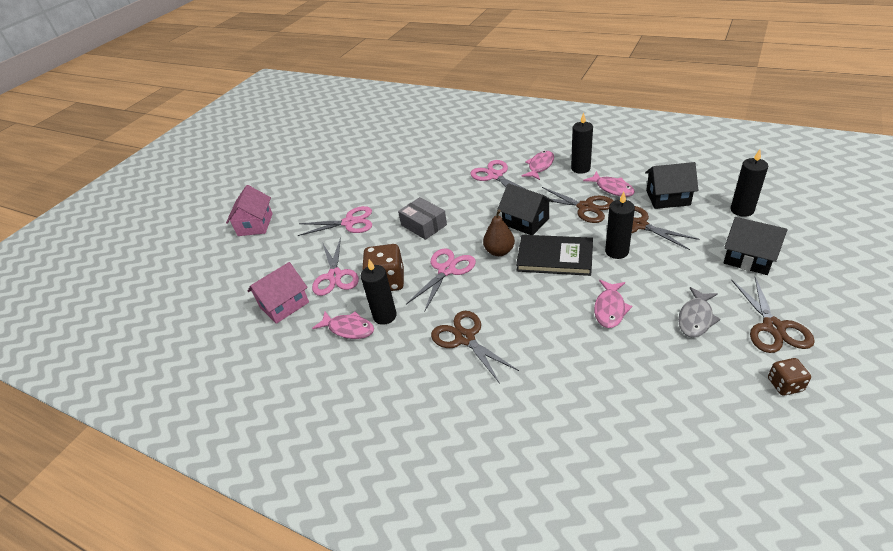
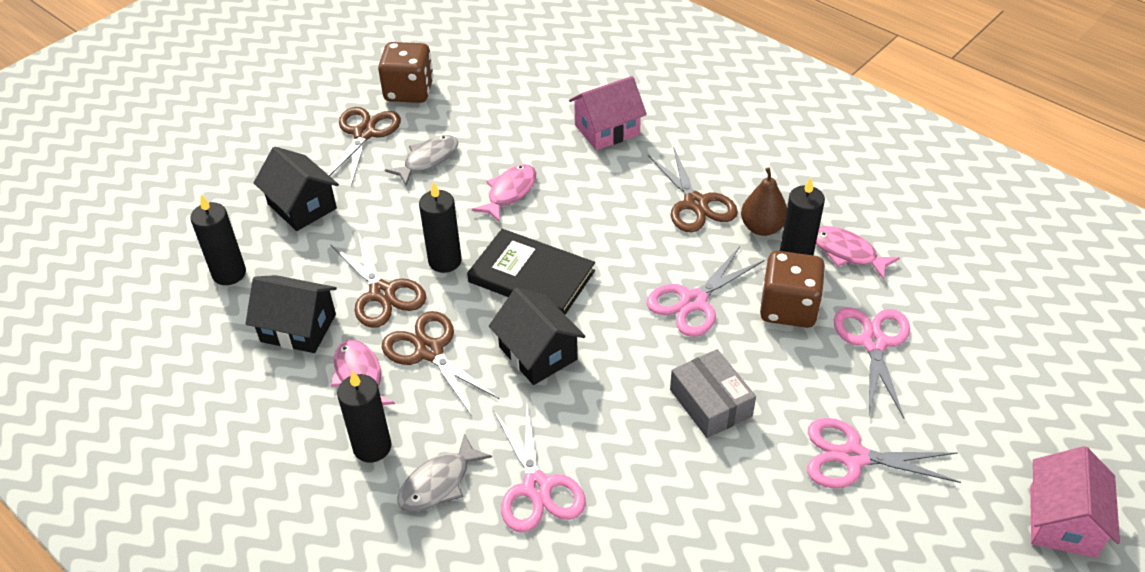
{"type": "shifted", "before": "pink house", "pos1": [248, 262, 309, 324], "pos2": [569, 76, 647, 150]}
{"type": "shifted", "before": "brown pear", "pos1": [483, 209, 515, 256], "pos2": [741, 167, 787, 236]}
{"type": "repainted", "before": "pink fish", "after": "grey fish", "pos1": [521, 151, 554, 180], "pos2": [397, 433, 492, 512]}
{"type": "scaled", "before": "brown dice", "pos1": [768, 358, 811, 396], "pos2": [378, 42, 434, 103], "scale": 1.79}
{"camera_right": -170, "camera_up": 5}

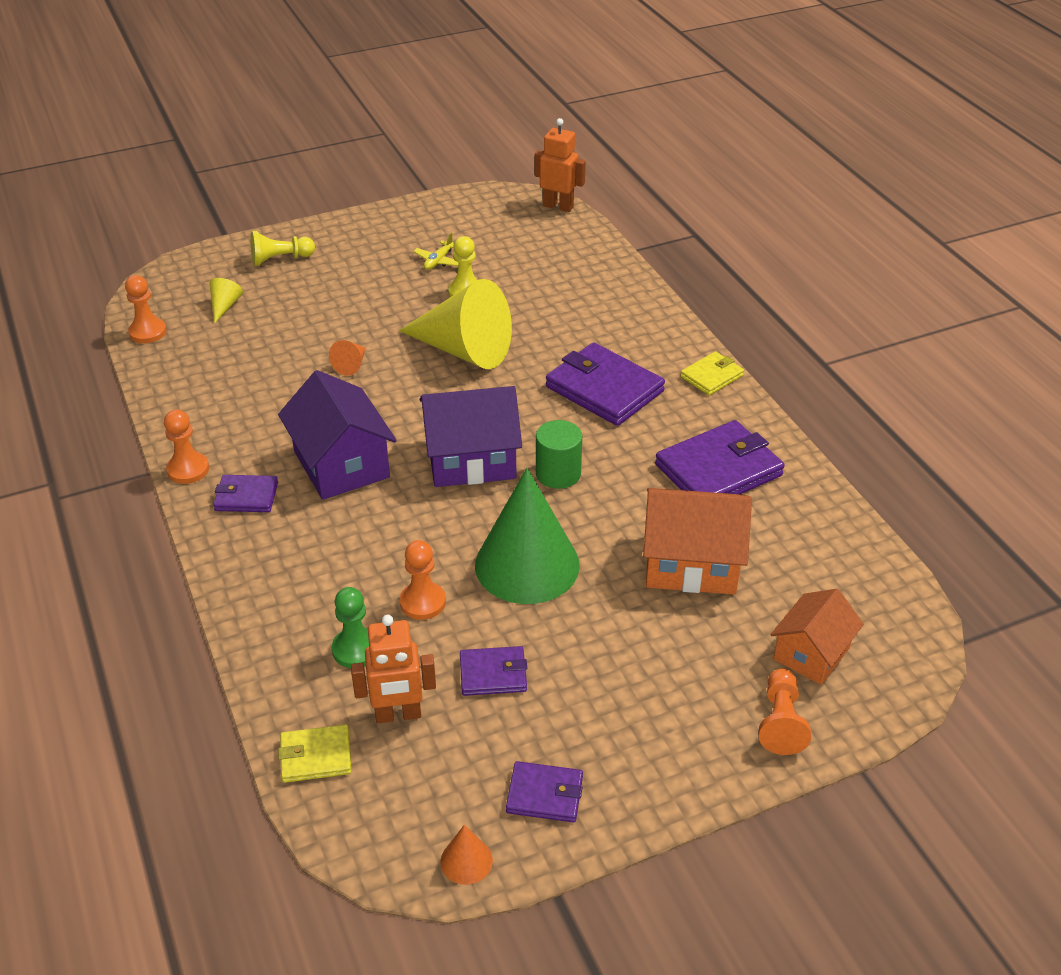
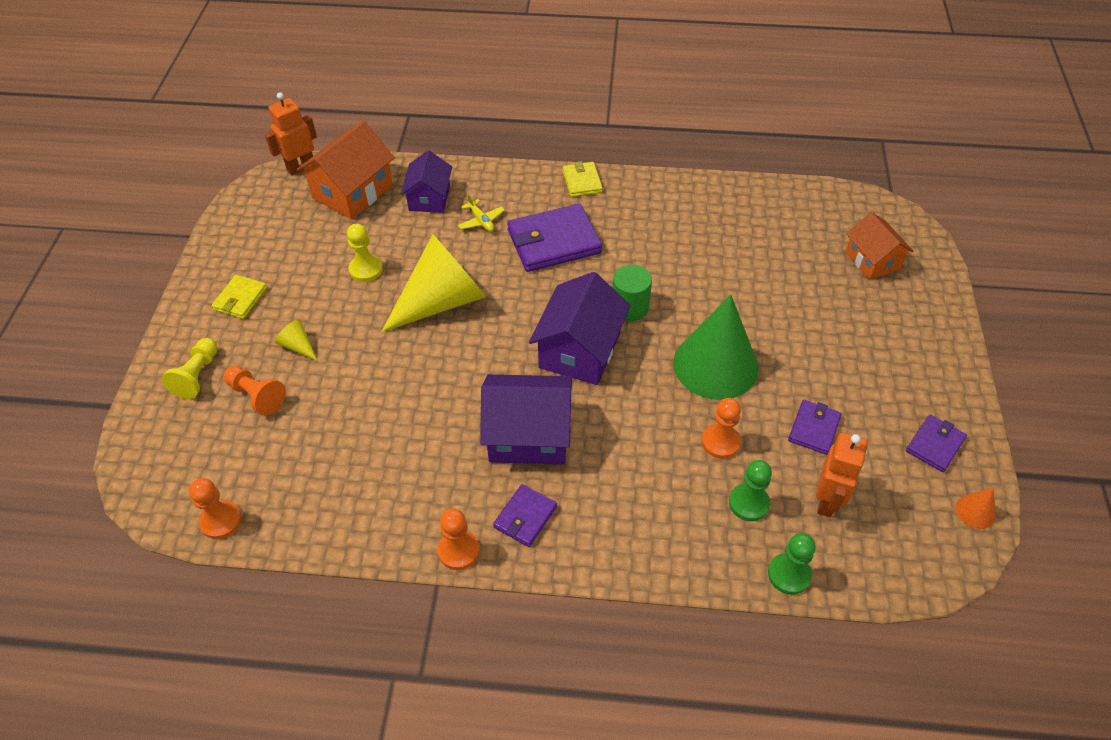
{"type": "gone", "before": "orange cone", "pos1": [329, 340, 366, 376]}
{"type": "gone", "before": "purple wallet", "pos1": [655, 420, 785, 494]}
{"type": "new", "after": "purple house", "pos2": [401, 150, 452, 213]}
{"type": "new", "after": "green pawn", "pos2": [768, 533, 816, 595]}
{"type": "shifted", "before": "yellow cone", "pos1": [209, 278, 243, 324], "pos2": [275, 319, 317, 361]}
{"type": "shifted", "before": "yellow wallet", "pos1": [278, 724, 352, 783], "pos2": [211, 275, 267, 319]}
{"type": "shifted", "before": "yellow plane", "pos1": [413, 232, 458, 270], "pos2": [458, 193, 505, 232]}
{"type": "shifted", "before": "orange house", "pos1": [643, 488, 752, 595], "pos2": [297, 121, 395, 220]}
{"type": "shifted", "before": "orange pawn", "pos1": [759, 668, 811, 755], "pos2": [224, 366, 286, 416]}
{"camera_right": -60, "camera_up": 10}

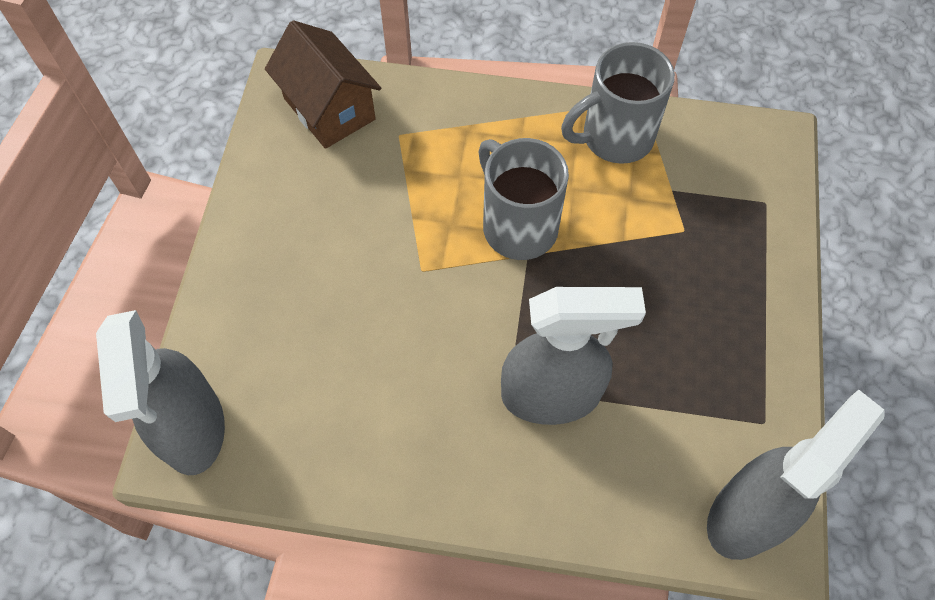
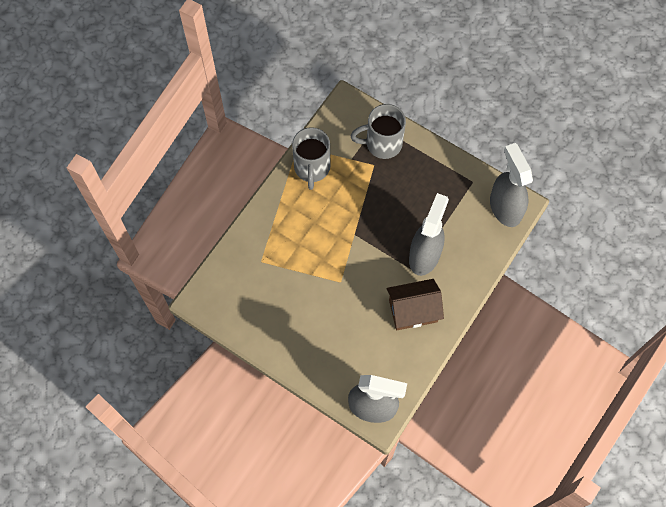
{"type": "shifted", "before": "brown house", "pos1": [265, 20, 381, 149], "pos2": [387, 279, 444, 330]}
{"type": "shifted", "before": "grey mug", "pos1": [478, 138, 569, 260], "pos2": [351, 104, 406, 159]}
{"camera_right": -65, "camera_up": 5}

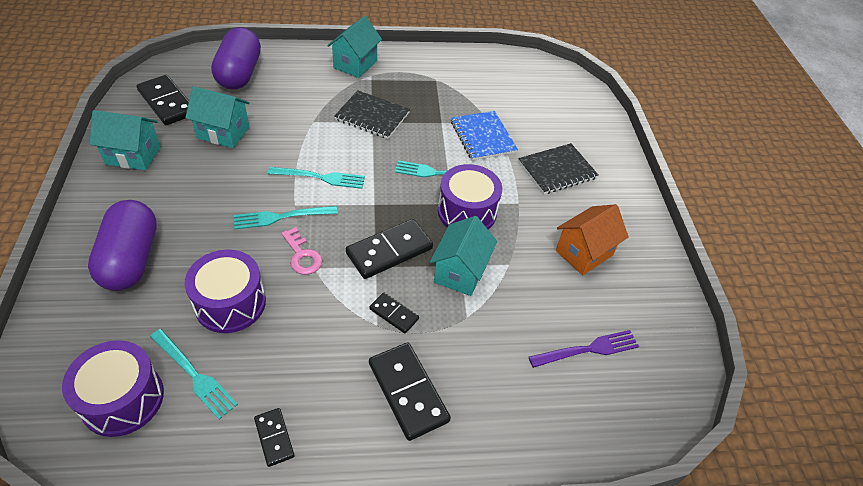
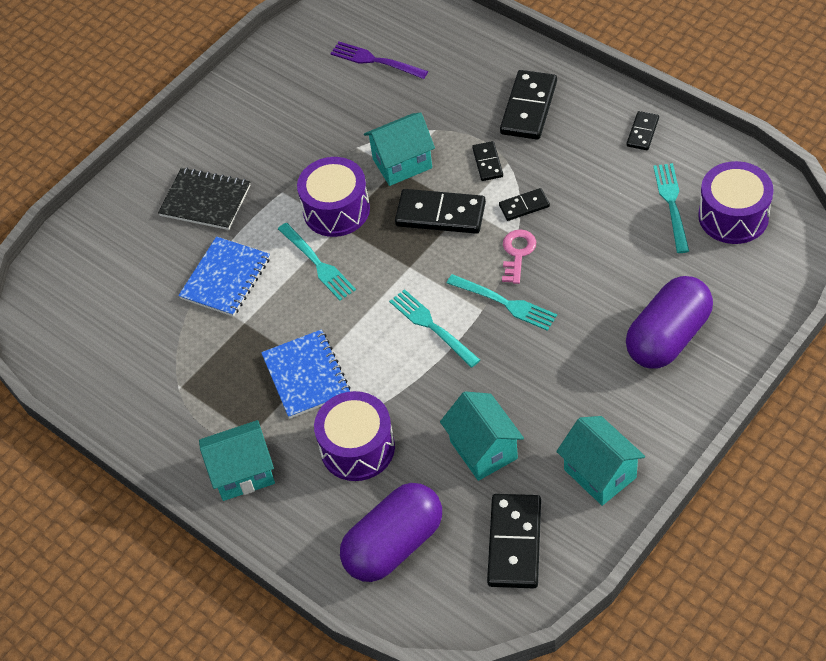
{"type": "gone", "before": "orange house", "pos1": [556, 204, 629, 275]}
{"type": "new", "after": "black domino", "pos2": [499, 188, 550, 221]}
{"type": "shifted", "before": "purple drum", "pos1": [185, 250, 266, 333], "pos2": [314, 391, 395, 481]}
{"type": "repainted", "before": "black notebook", "after": "blue notebook", "pos1": [334, 90, 410, 139], "pos2": [261, 329, 350, 419]}
{"camera_right": -125, "camera_up": 5}

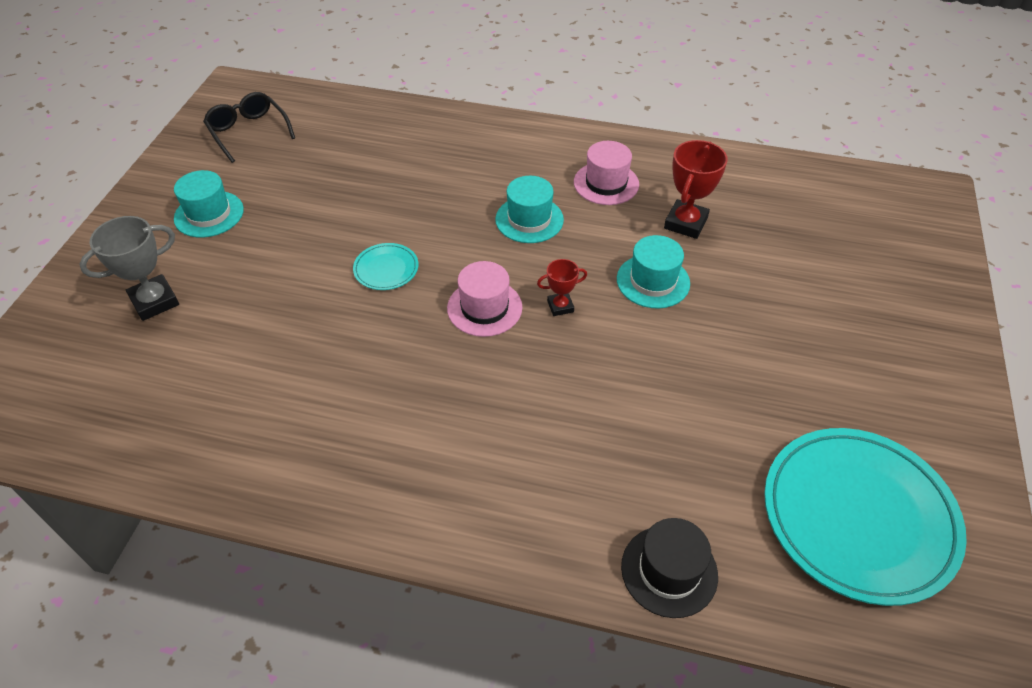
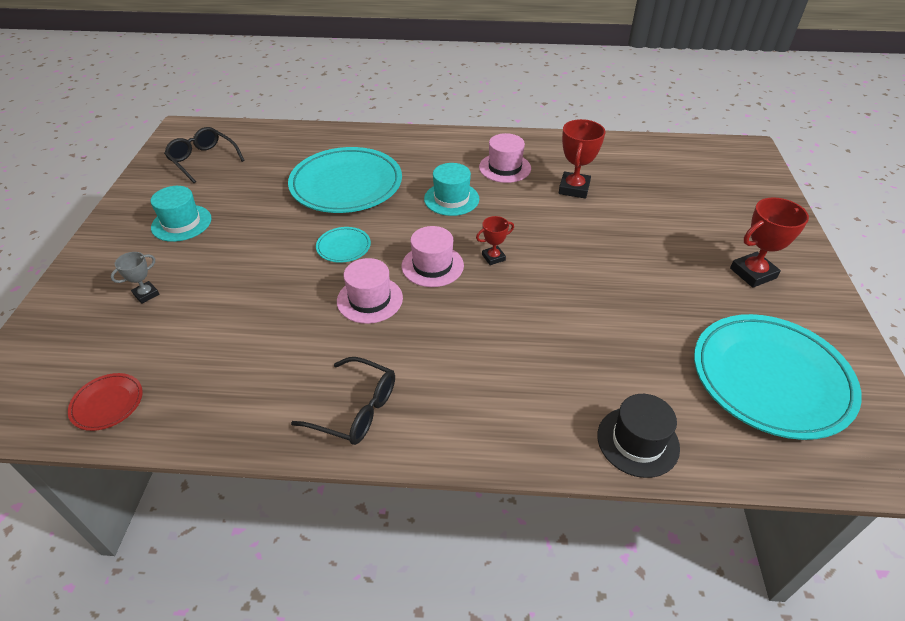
{"type": "gone", "before": "turquoise hat", "pos1": [617, 235, 690, 308]}
{"type": "new", "after": "red plate", "pos2": [68, 373, 143, 431]}
{"type": "new", "after": "turquoise plate", "pos2": [288, 147, 402, 213]}
{"type": "new", "after": "black glasses", "pos2": [291, 357, 395, 445]}
{"type": "new", "after": "pink hat", "pos2": [337, 258, 403, 324]}
{"type": "new", "after": "red trophy", "pos2": [730, 197, 809, 288]}
{"type": "scaled", "before": "grey trophy", "pos1": [79, 216, 179, 321], "pos2": [110, 252, 159, 304], "scale": 0.57}
{"camera_right": -10, "camera_up": -5}

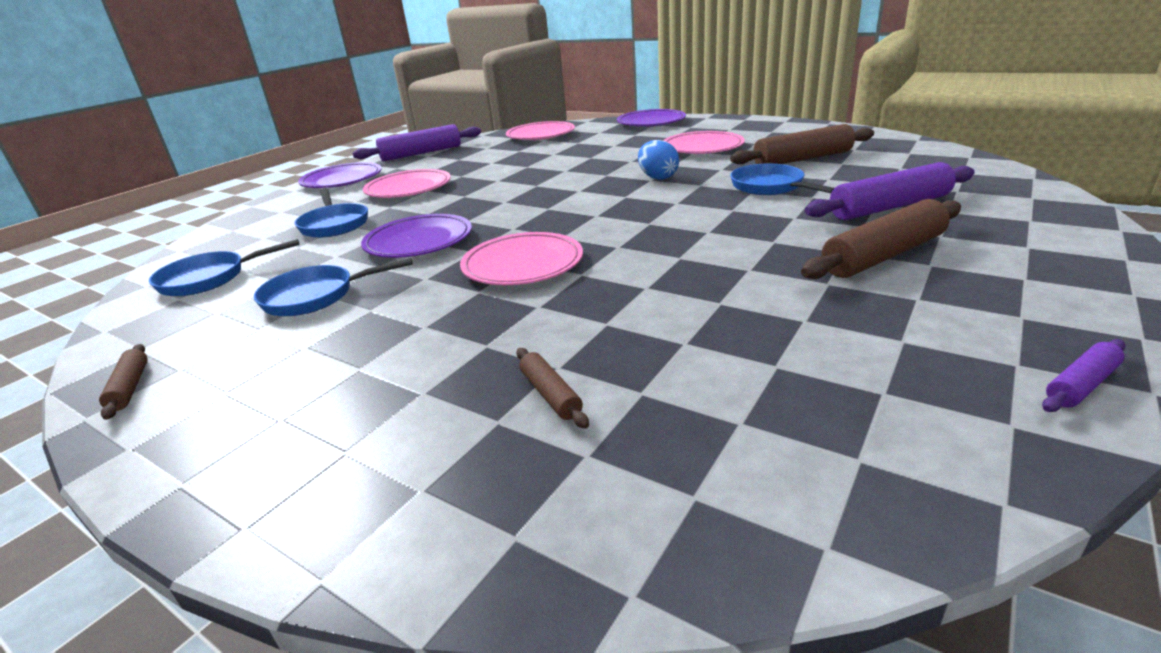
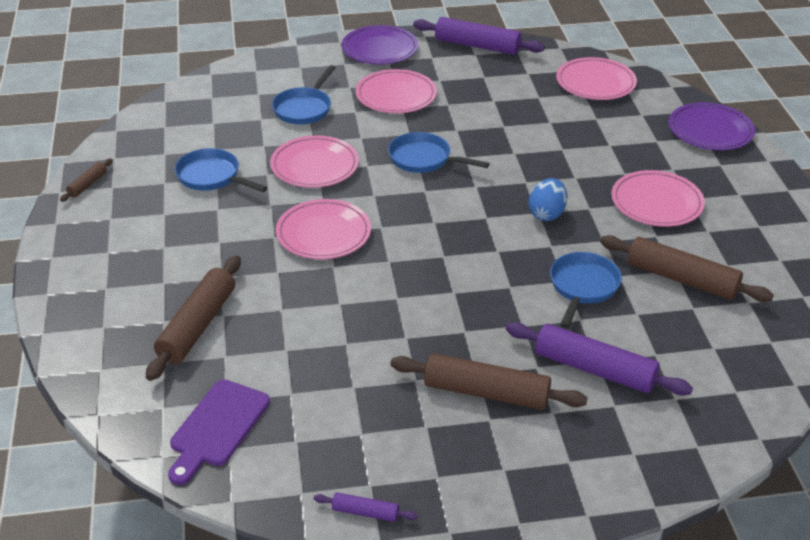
{"type": "new", "after": "purple cutting board", "pos2": [168, 379, 270, 485]}
{"type": "shifted", "before": "blue pan", "pos1": [149, 239, 300, 296], "pos2": [388, 132, 490, 173]}
{"type": "repainted", "before": "purple plate", "after": "pink plate", "pos1": [361, 214, 472, 258], "pos2": [270, 135, 359, 188]}
{"type": "scaled", "before": "brown rolling pin", "pos1": [516, 348, 589, 429], "pos2": [146, 255, 241, 381], "scale": 2.07}
{"camera_right": 45, "camera_up": 10}

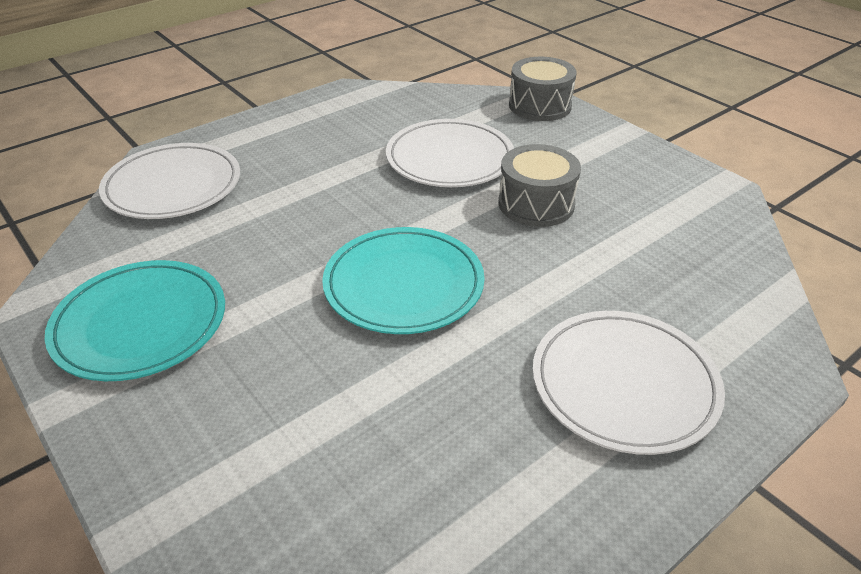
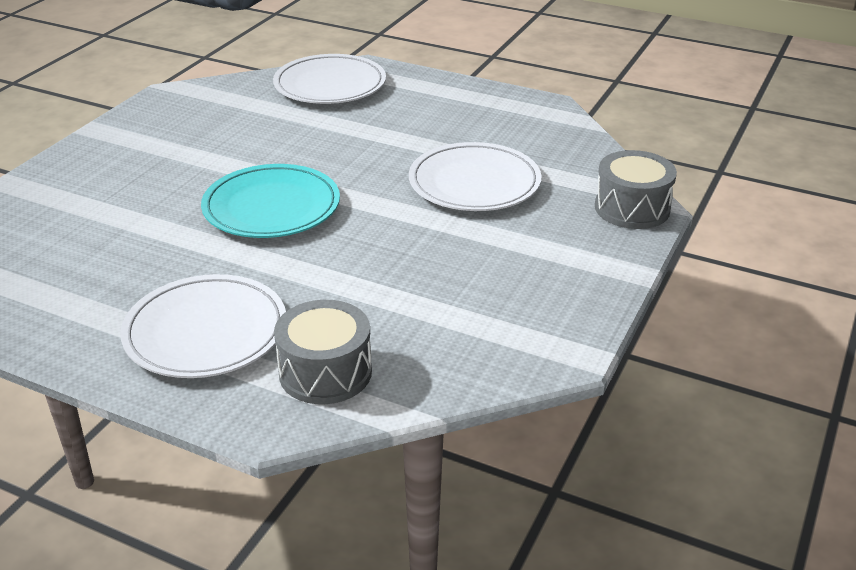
{"type": "gone", "before": "turquoise plate", "pos1": [45, 260, 225, 381]}
{"type": "shifted", "before": "grey drum", "pos1": [499, 144, 581, 227], "pos2": [274, 300, 372, 404]}
{"camera_right": 65, "camera_up": -5}

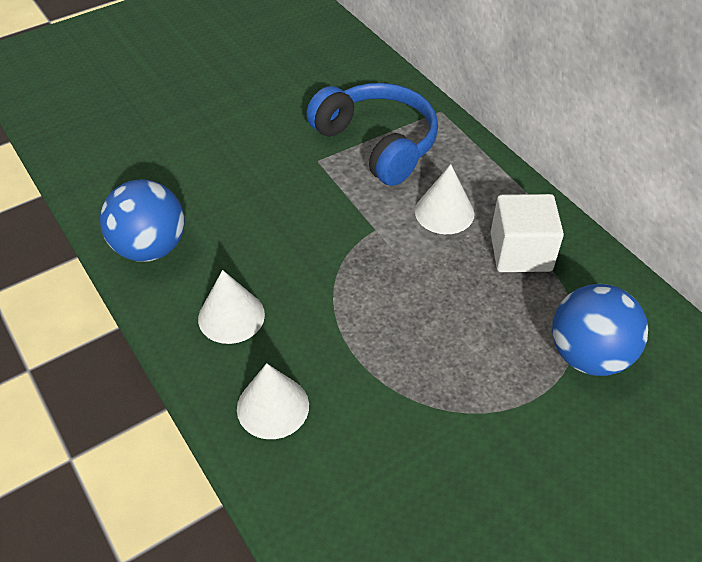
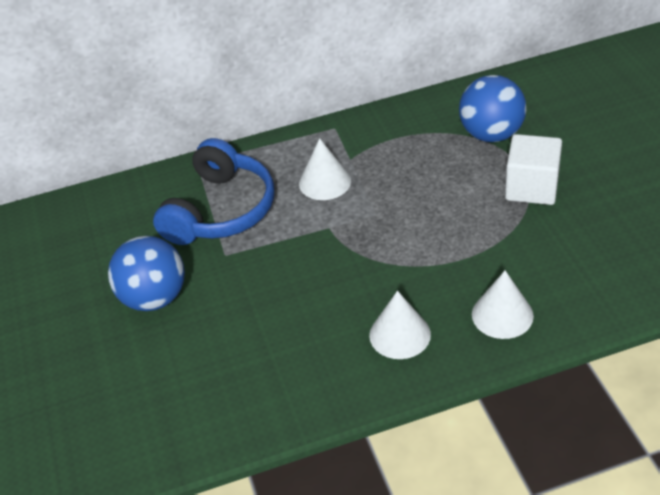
{"type": "shifted", "before": "blue ball", "pos1": [100, 179, 185, 261], "pos2": [108, 236, 185, 311]}
{"type": "shifted", "before": "white cube", "pos1": [490, 194, 564, 272], "pos2": [505, 134, 562, 205]}
{"type": "rotated", "before": "blue headphones", "pos1": [306, 83, 438, 186], "pos2": [153, 138, 274, 245], "turn": 135}
{"camera_right": -70, "camera_up": -5}

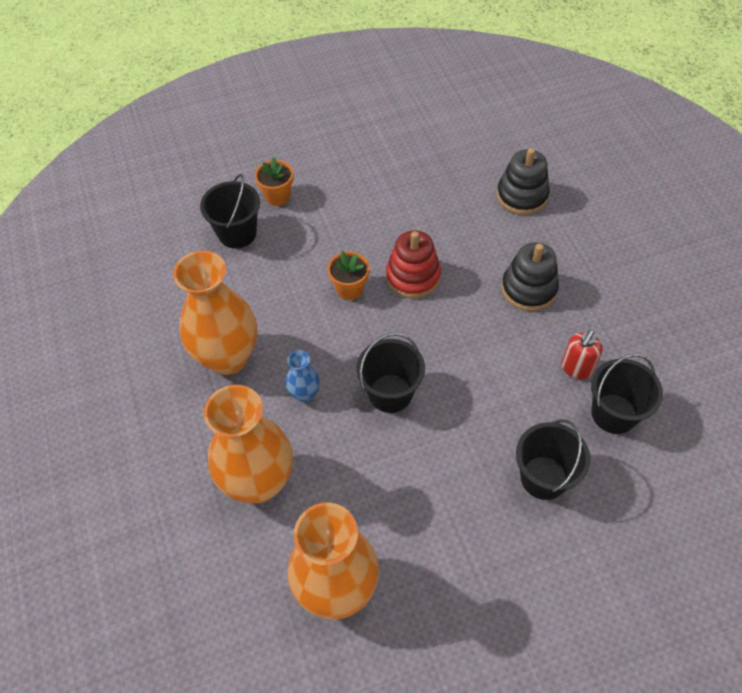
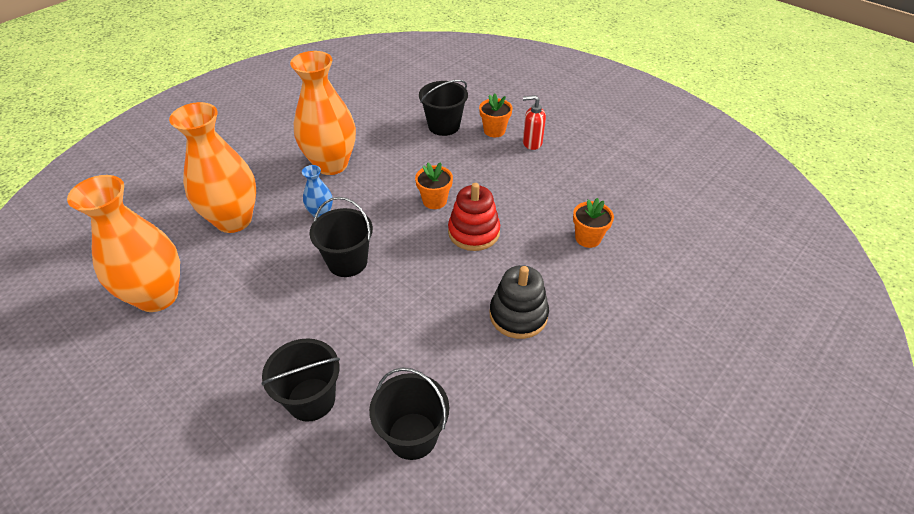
{"type": "gone", "before": "black stacking toy", "pos1": [497, 148, 550, 215]}
{"type": "new", "after": "orange flower pot", "pos2": [573, 198, 614, 248]}
{"type": "shifted", "before": "red soap dispenser", "pos1": [561, 330, 602, 379], "pos2": [523, 95, 546, 150]}
{"camera_right": 60, "camera_up": -10}

